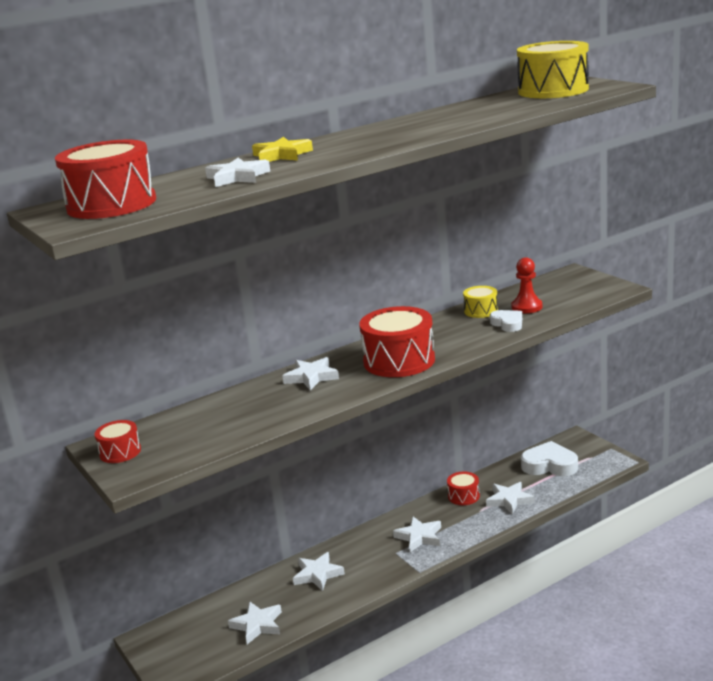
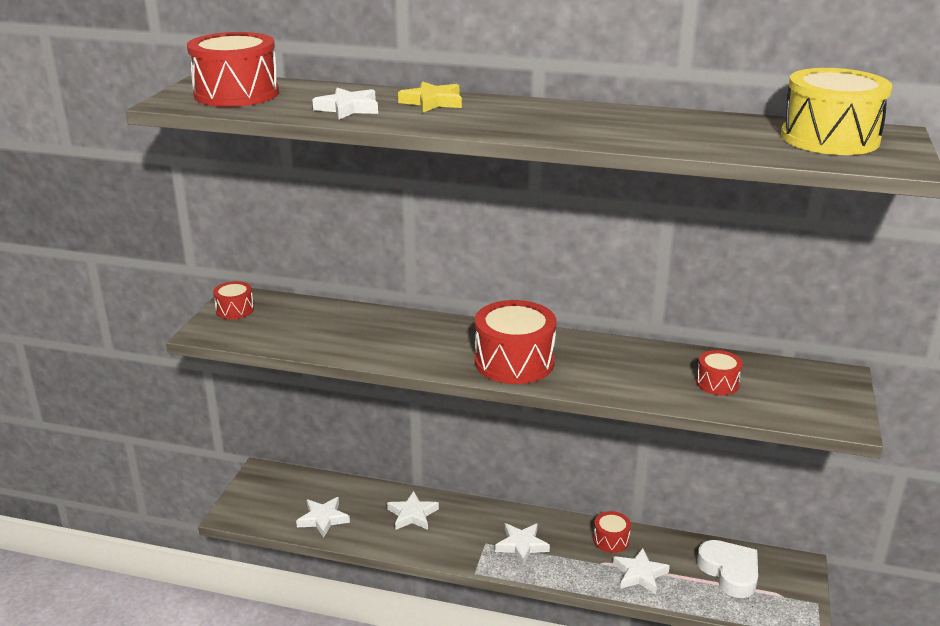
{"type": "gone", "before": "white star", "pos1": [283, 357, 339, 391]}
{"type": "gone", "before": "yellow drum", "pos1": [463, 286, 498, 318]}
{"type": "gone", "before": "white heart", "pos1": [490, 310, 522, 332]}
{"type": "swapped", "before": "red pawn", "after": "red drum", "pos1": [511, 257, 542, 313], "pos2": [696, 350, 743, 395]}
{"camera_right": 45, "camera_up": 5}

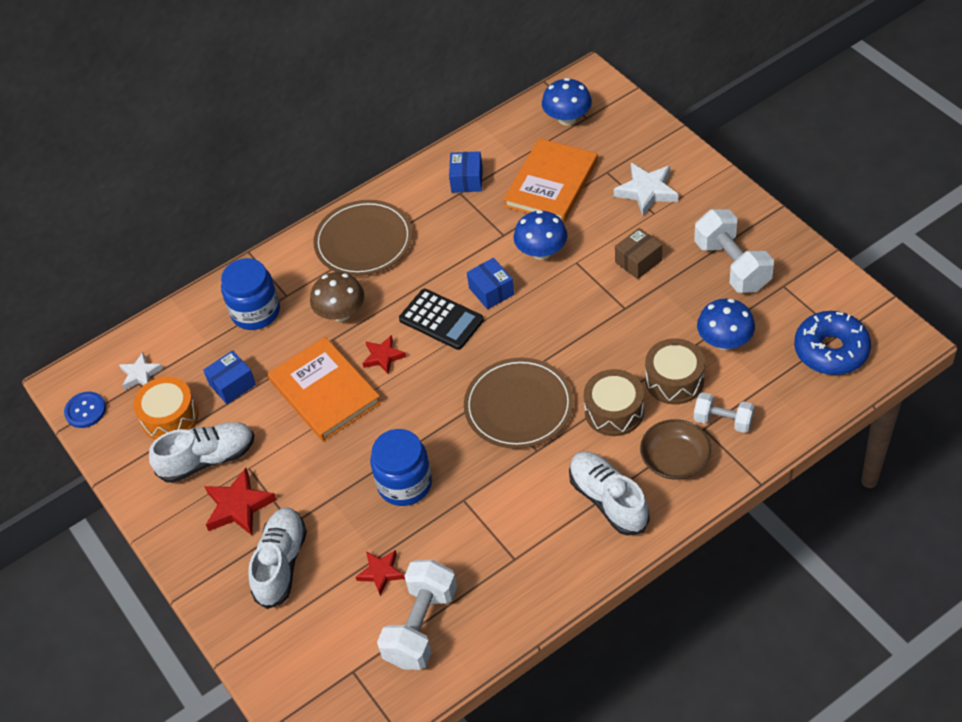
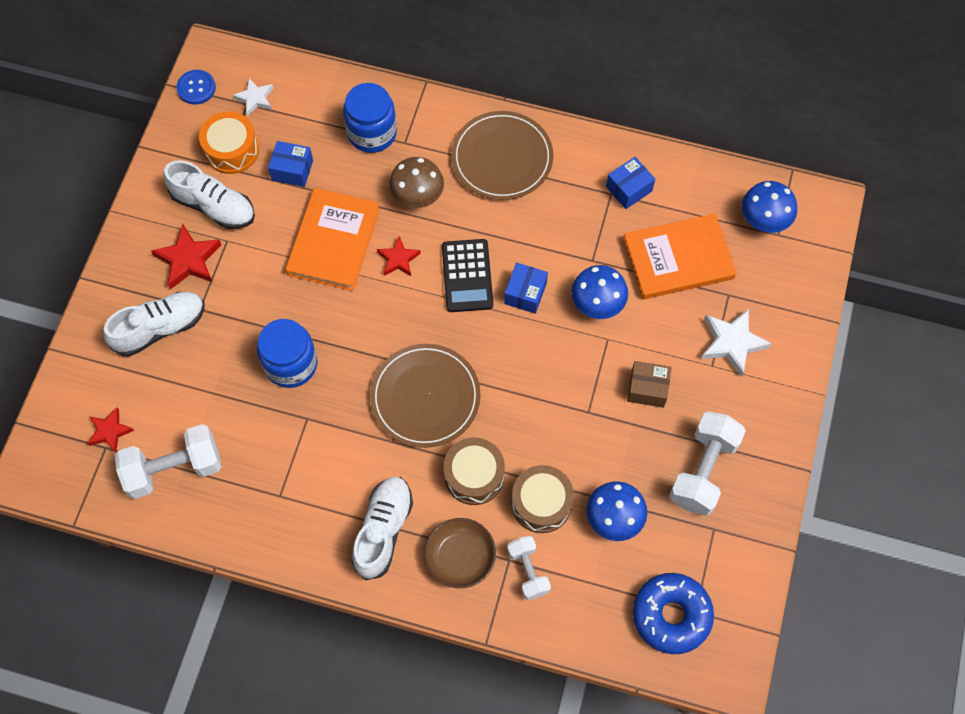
{"type": "shifted", "before": "red star", "pos1": [356, 550, 405, 595], "pos2": [87, 407, 134, 453]}
{"camera_right": 45, "camera_up": 15}

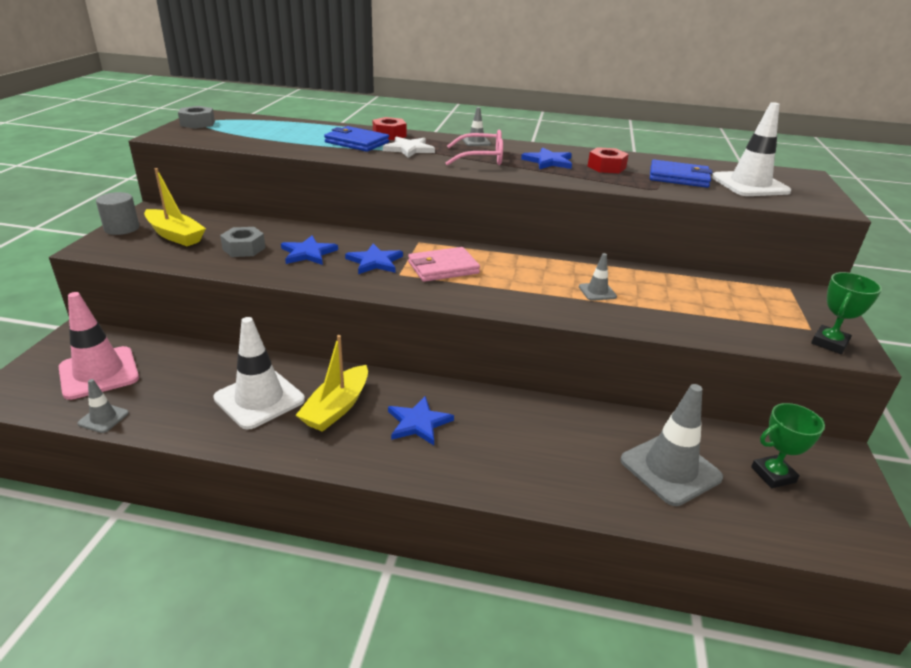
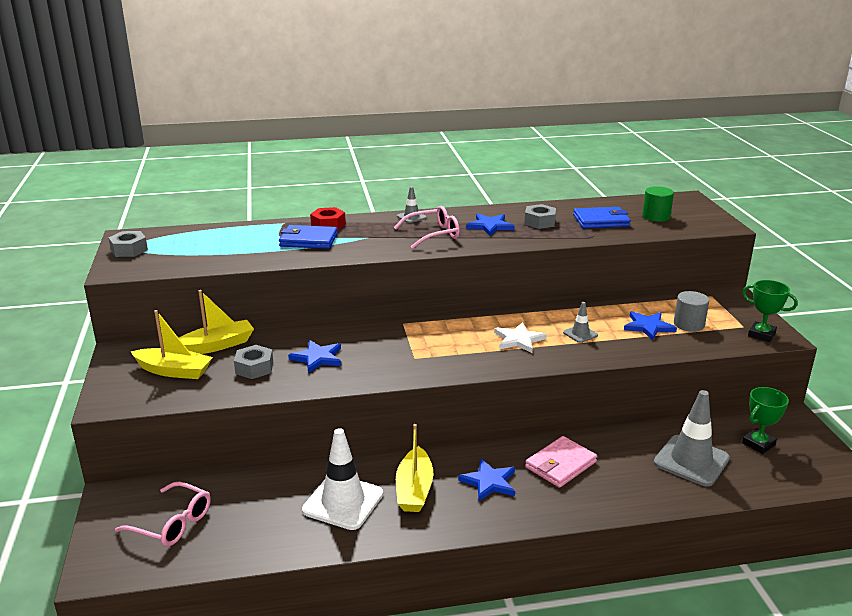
{"type": "gone", "before": "grey traffic cone", "pos1": [78, 379, 129, 433]}
{"type": "new", "after": "yellow boat", "pos2": [179, 290, 254, 354]}
{"type": "shifted", "before": "grey cylinder", "pos1": [96, 192, 139, 235], "pos2": [674, 291, 709, 332]}
{"type": "shifted", "before": "blue star", "pos1": [345, 244, 403, 274], "pos2": [624, 311, 677, 340]}
{"type": "shifted", "before": "white star", "pos1": [383, 137, 435, 158], "pos2": [494, 322, 547, 353]}
{"type": "shifted", "before": "pink wallet", "pos1": [408, 247, 480, 282], "pos2": [525, 436, 597, 488]}
{"type": "swapped", "before": "pink traffic cone", "after": "pink glasses", "pos1": [59, 292, 139, 400], "pos2": [115, 482, 211, 546]}
{"type": "swapped", "before": "white traffic cone", "after": "green cylinder", "pos1": [712, 102, 791, 196], "pos2": [642, 186, 674, 222]}
{"type": "repainted", "before": "red nut", "after": "grey nut", "pos1": [588, 147, 629, 173], "pos2": [524, 204, 556, 229]}
{"type": "rotated", "before": "green trophy", "pos1": [811, 272, 882, 354], "pos2": [742, 280, 798, 342], "turn": -75}
{"camera_right": -20, "camera_up": -5}

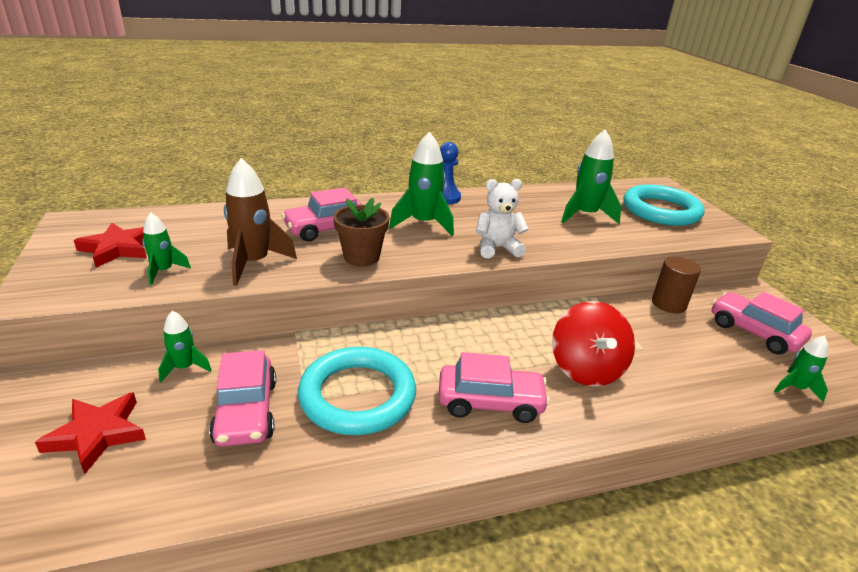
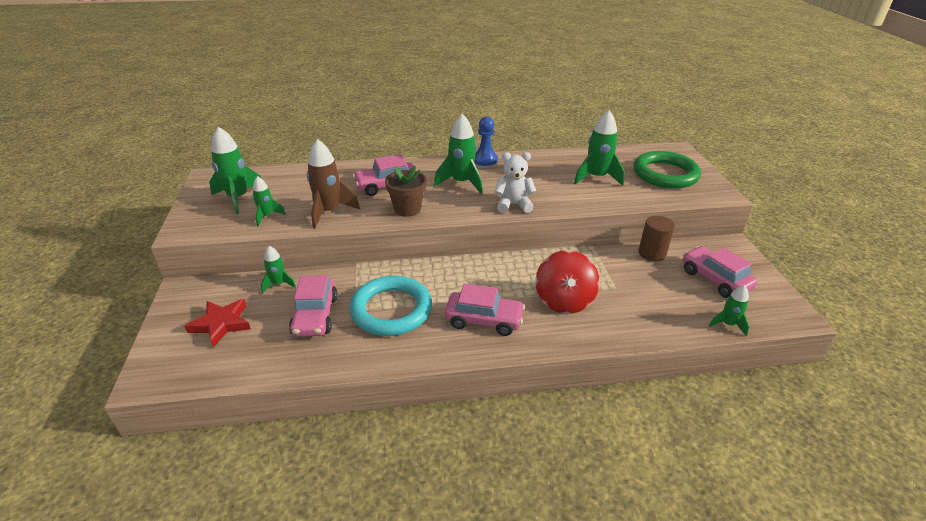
{"type": "swapped", "before": "red star", "after": "green rocket", "pos1": [74, 223, 147, 268], "pos2": [209, 127, 262, 214]}
{"type": "repainted", "before": "turquoise ring", "after": "green ring", "pos1": [623, 184, 705, 226], "pos2": [634, 151, 701, 189]}
{"camera_right": 10, "camera_up": 5}

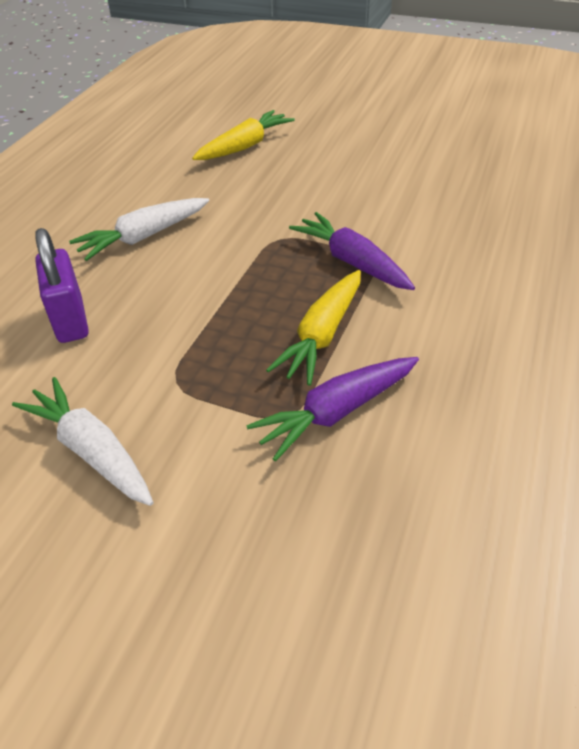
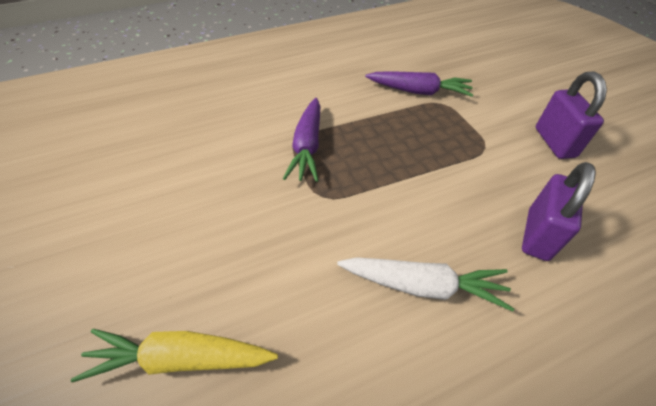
{"type": "gone", "before": "yellow carrot", "pos1": [266, 270, 361, 386]}
{"type": "swapped", "before": "white carrot", "after": "purple padlock", "pos1": [12, 377, 153, 506], "pos2": [536, 71, 607, 159]}
{"camera_right": -135, "camera_up": 5}

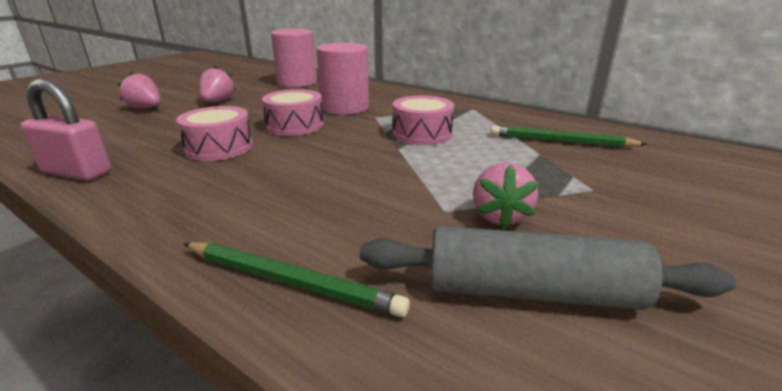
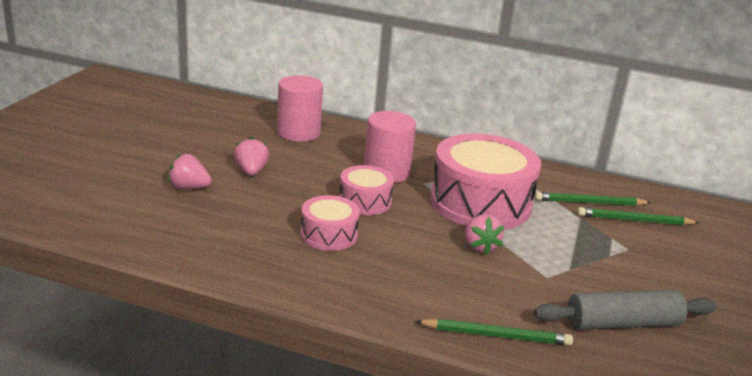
{"type": "gone", "before": "pink padlock", "pos1": [21, 79, 112, 181]}
{"type": "new", "after": "green pencil", "pos2": [577, 207, 700, 225]}
{"type": "shifted", "before": "pink strawberry", "pos1": [473, 162, 539, 229], "pos2": [465, 214, 504, 255]}
{"type": "scaled", "before": "pink drum", "pos1": [392, 96, 454, 145], "pos2": [430, 134, 541, 230], "scale": 1.97}
{"camera_right": -20, "camera_up": 0}

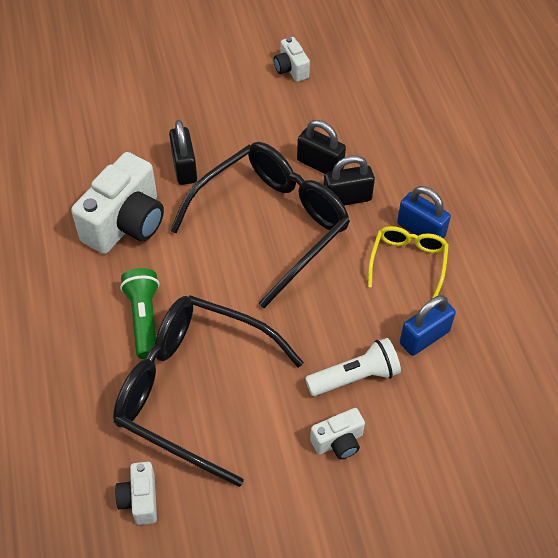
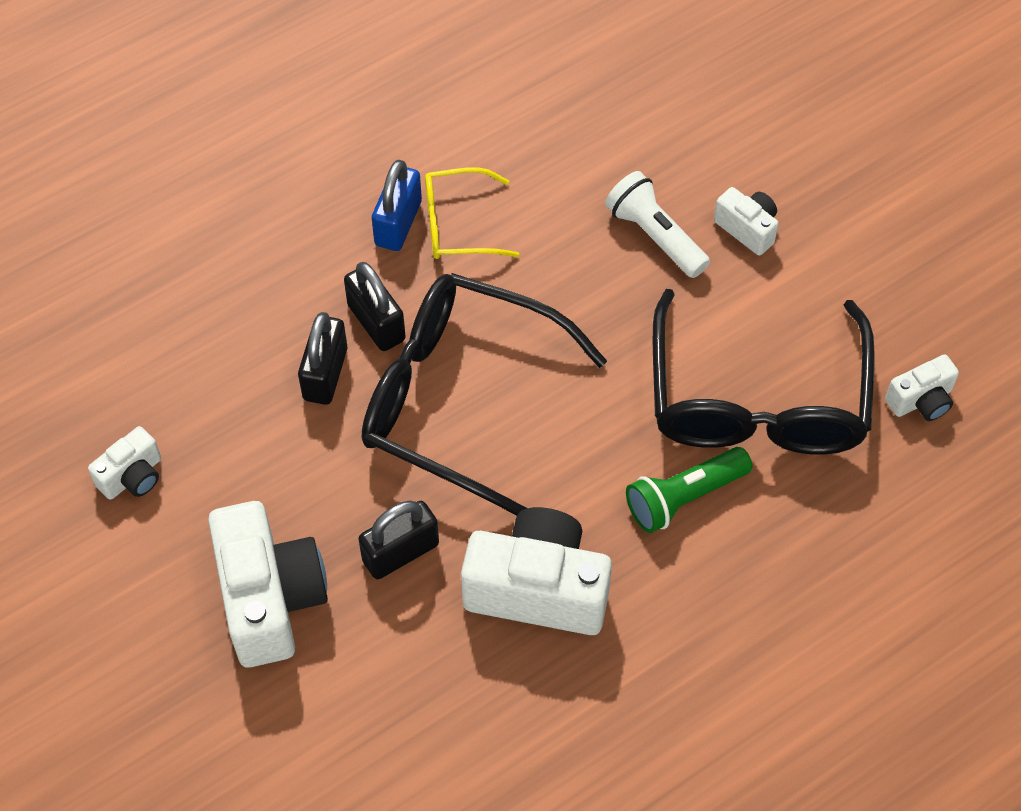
{"type": "gone", "before": "blue padlock", "pos1": [400, 295, 456, 356]}
{"type": "new", "after": "white camera", "pos2": [208, 501, 328, 667]}
{"camera_right": -110, "camera_up": 5}

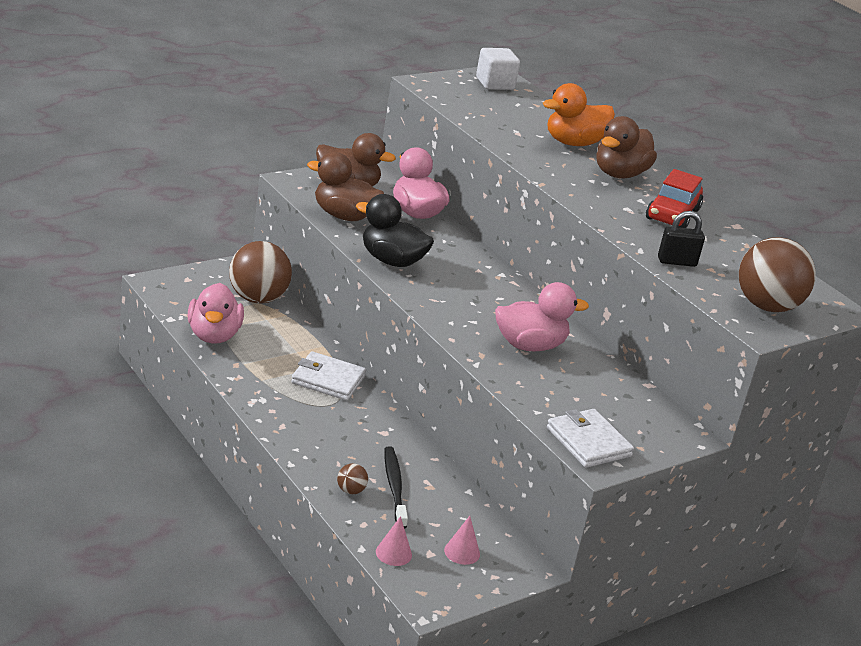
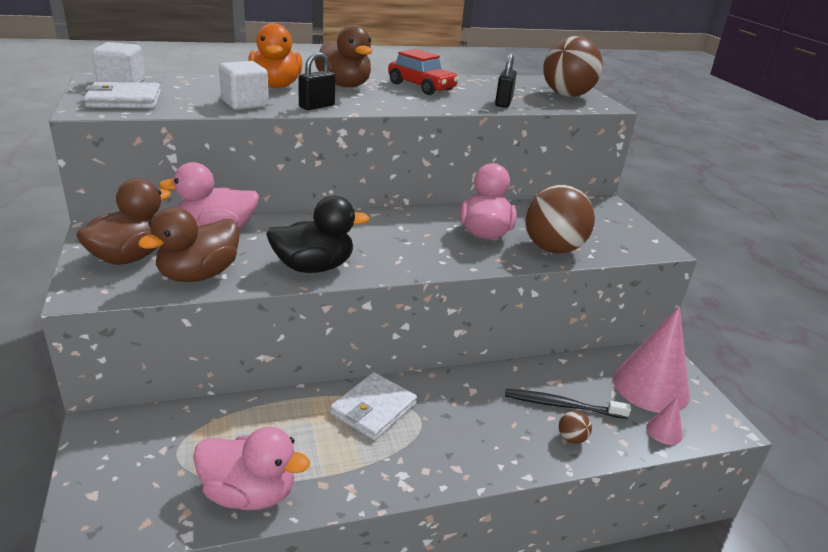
{"type": "new", "after": "white cube", "pos2": [219, 61, 269, 110]}
{"type": "new", "after": "black padlock", "pos2": [298, 52, 335, 110]}
{"type": "shifted", "before": "brown ball", "pos1": [229, 241, 292, 303], "pos2": [525, 185, 595, 253]}
{"type": "shifted", "before": "white wallet", "pos1": [547, 409, 634, 468], "pos2": [84, 82, 161, 108]}
{"type": "rotated", "before": "black duck", "pos1": [356, 194, 434, 267], "pos2": [266, 196, 370, 273], "turn": -150}
{"type": "scaled", "before": "pink cone", "pos1": [444, 516, 480, 565], "pos2": [613, 306, 690, 413], "scale": 2.29}
{"camera_right": -70, "camera_up": 0}

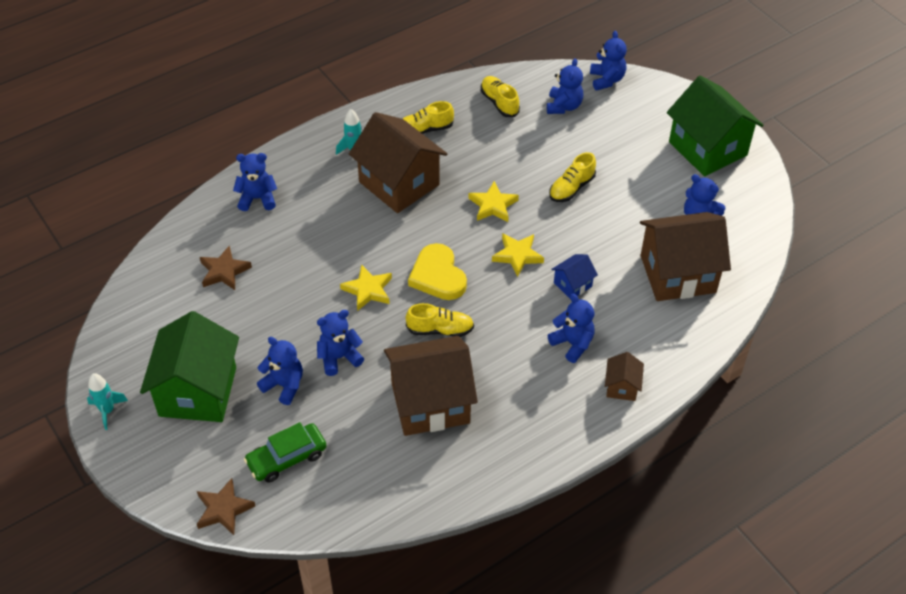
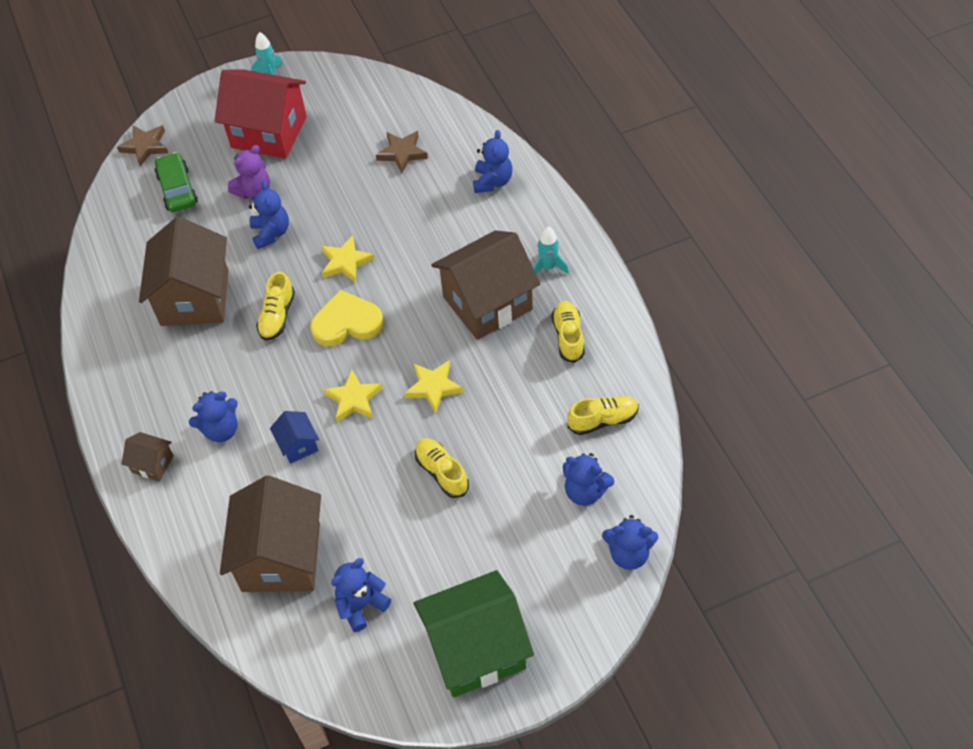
{"type": "repainted", "before": "green house", "after": "red house", "pos1": [140, 311, 239, 422], "pos2": [215, 69, 307, 158]}
{"type": "repainted", "before": "blue teddy bear", "after": "purple teddy bear", "pos1": [257, 337, 303, 405], "pos2": [228, 145, 270, 199]}
{"camera_right": 105, "camera_up": 5}

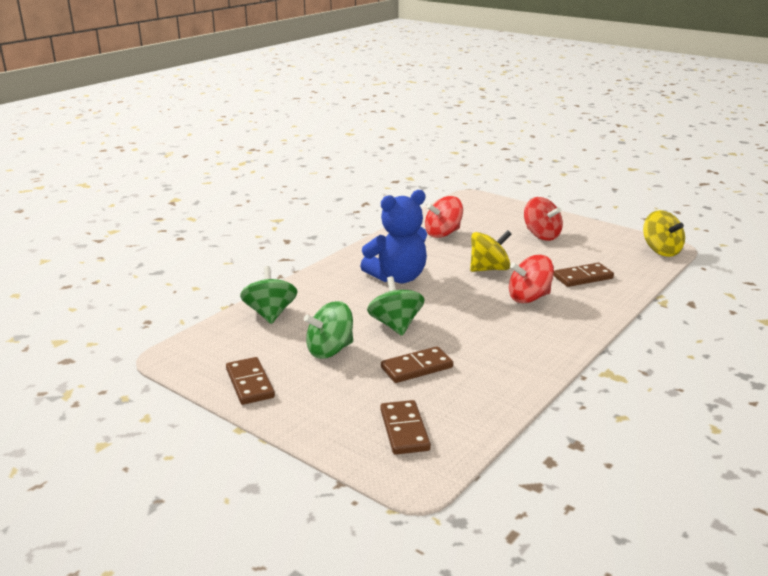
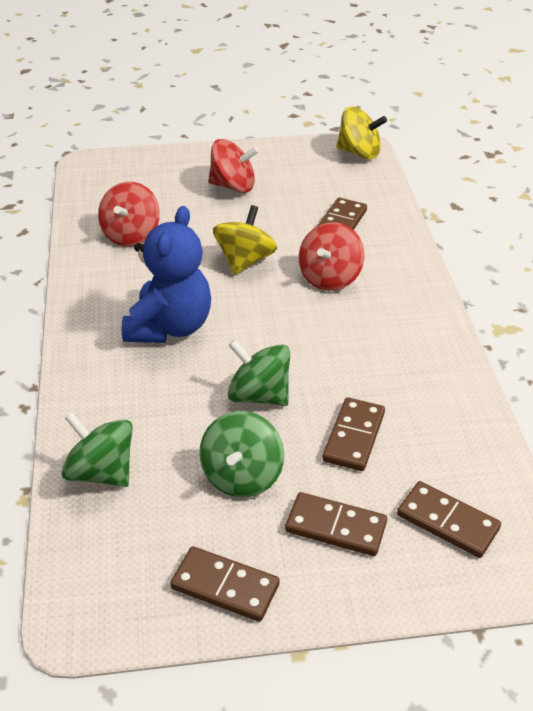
{"type": "new", "after": "brown domino", "pos2": [285, 492, 387, 556]}
{"camera_right": -45, "camera_up": 15}

